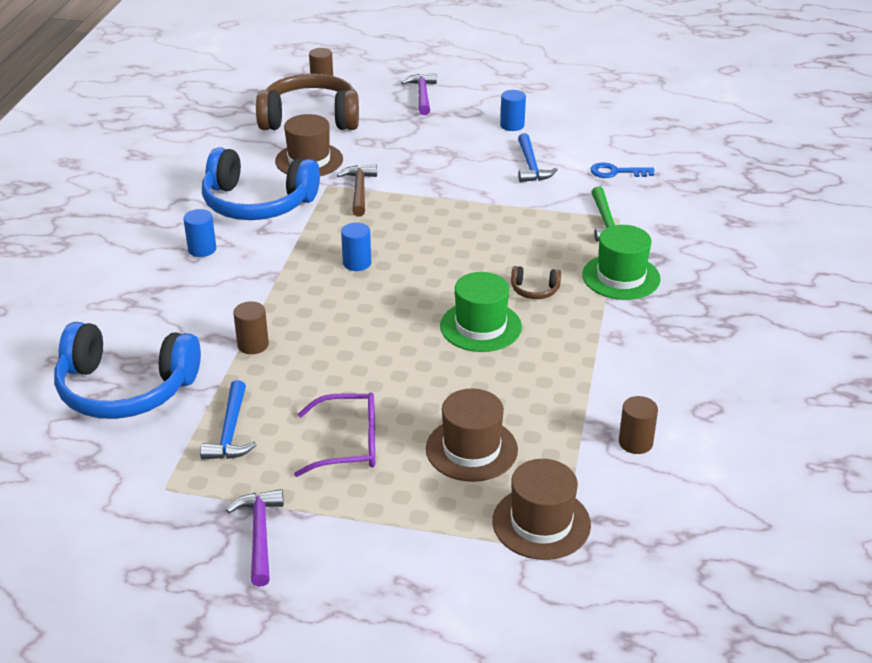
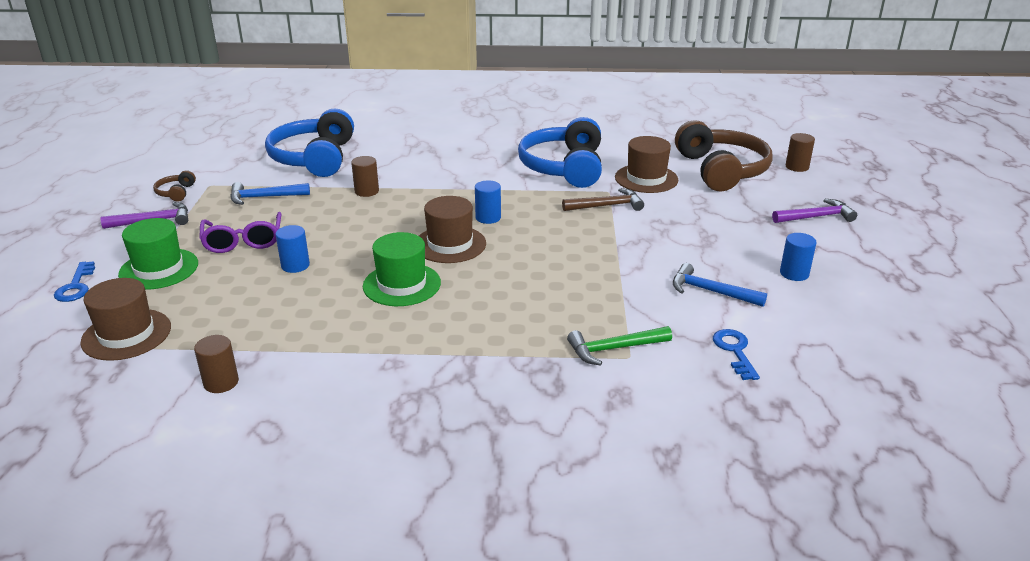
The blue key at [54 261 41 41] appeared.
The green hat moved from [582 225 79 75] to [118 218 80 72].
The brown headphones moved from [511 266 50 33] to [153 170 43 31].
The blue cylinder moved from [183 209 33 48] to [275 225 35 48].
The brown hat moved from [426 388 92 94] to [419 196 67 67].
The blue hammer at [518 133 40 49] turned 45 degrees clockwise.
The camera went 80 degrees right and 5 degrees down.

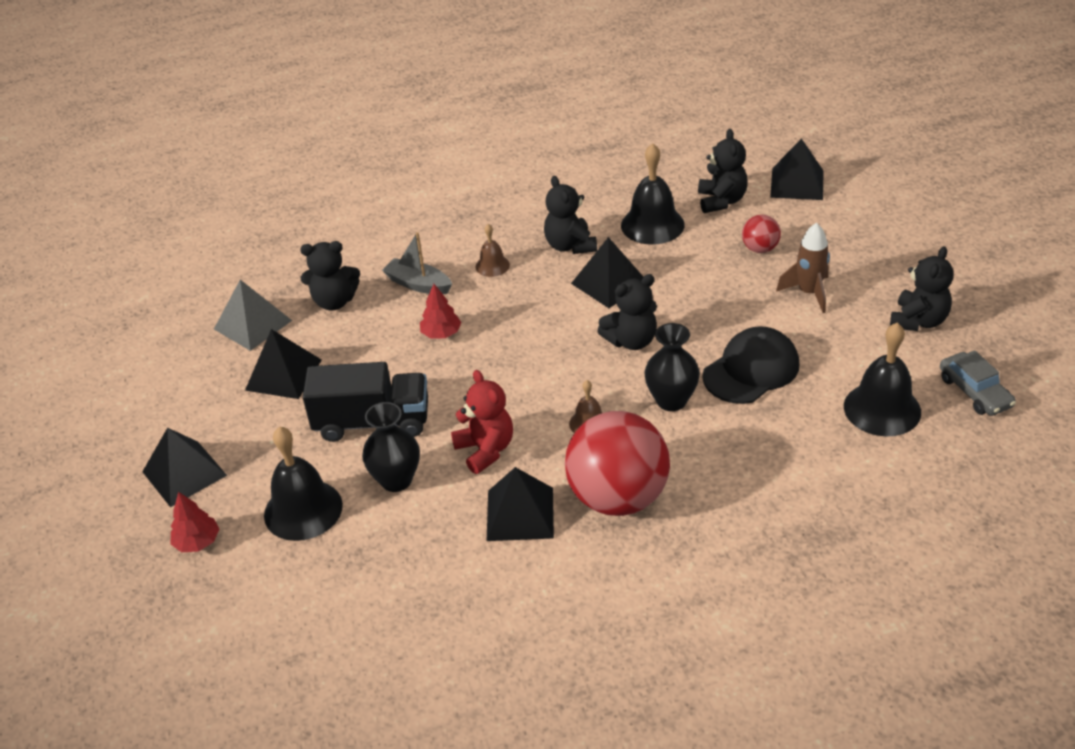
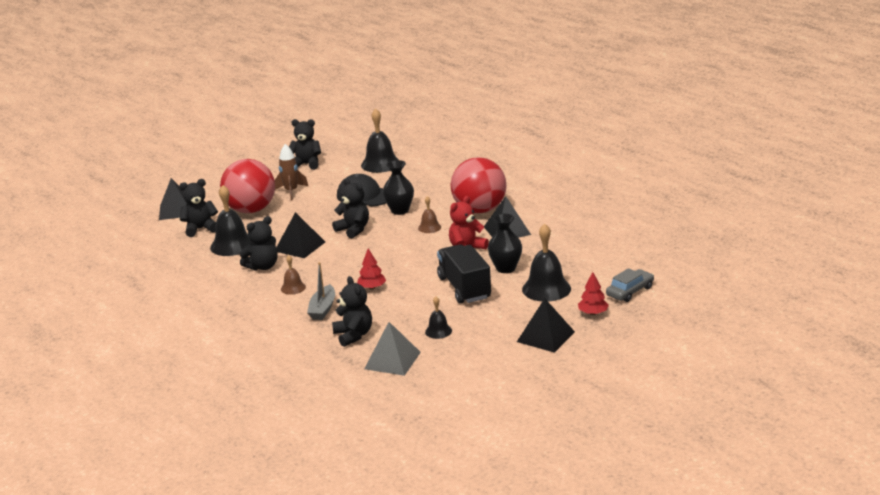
The red ball at [742 215 39 38] changed to 2.21 times the size.
The black pyramid at [245 329 76 70] was replaced by the black bell at [425 297 27 42].
The grey car moved from [940 350 76 66] to [606 268 48 34].
The camera went 110 degrees left and 15 degrees down.

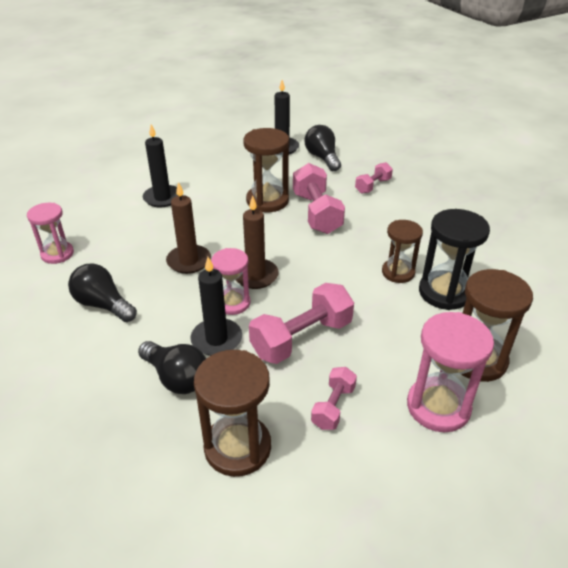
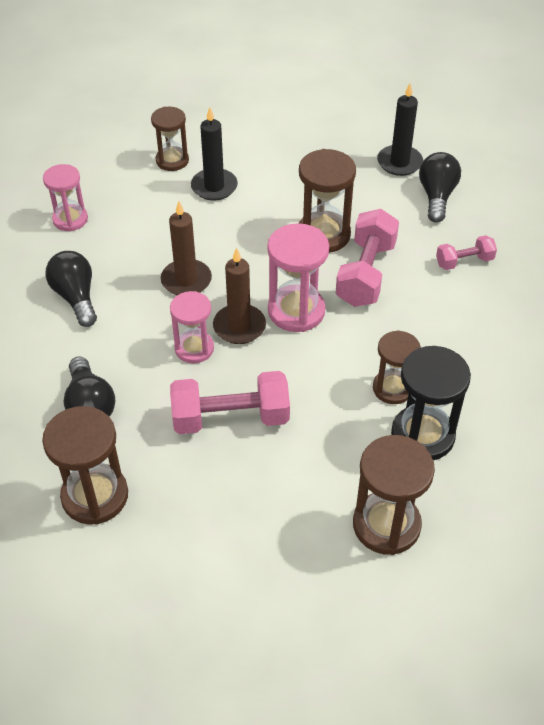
The brown hourglass at [151 107 38 64] appeared.
The pink hourglass moved from [407 312 87 120] to [267 223 62 109].
The black candle at [190 257 52 99] disappeared.
The pink dumbbell at [311 367 46 63] disappeared.
The camera went 30 degrees right and 10 degrees up.

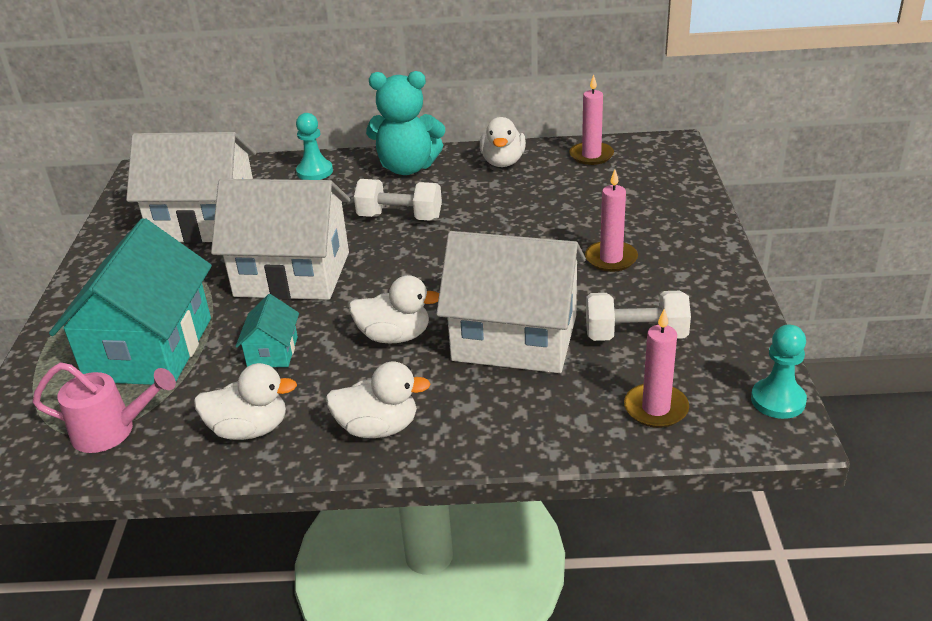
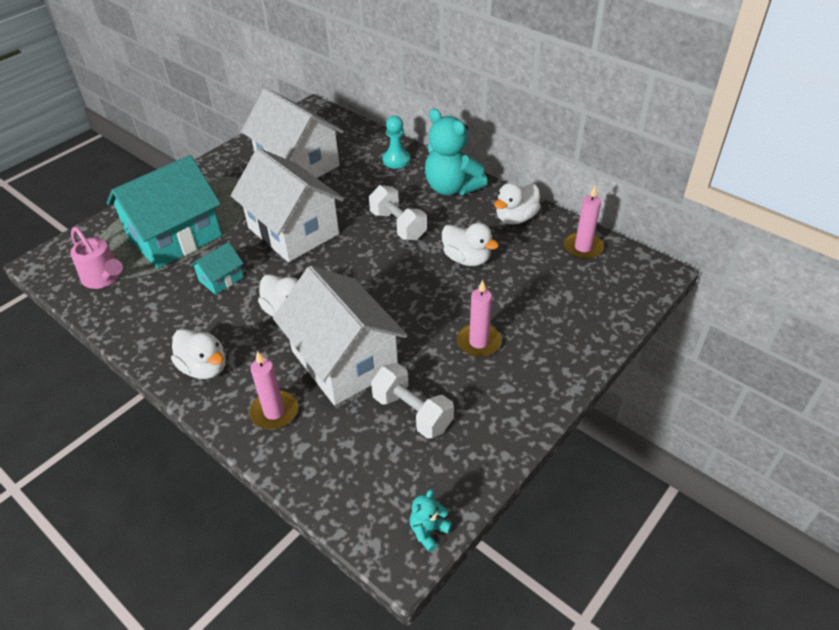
The pink candle moved from [624 308 65 120] to [249 351 49 79].
The turquoise pawn at [751 324 56 95] was replaced by the turquoise teddy bear at [410 489 42 63].
The white duck moved from [194 363 103 77] to [442 223 57 43].
The camera went 40 degrees right and 10 degrees up.

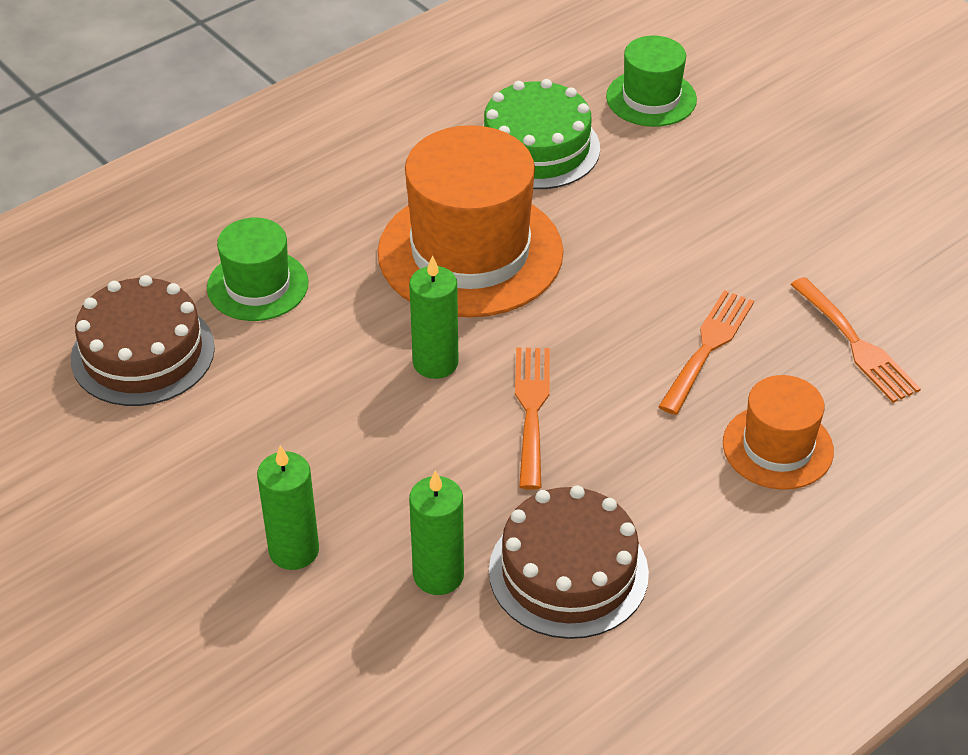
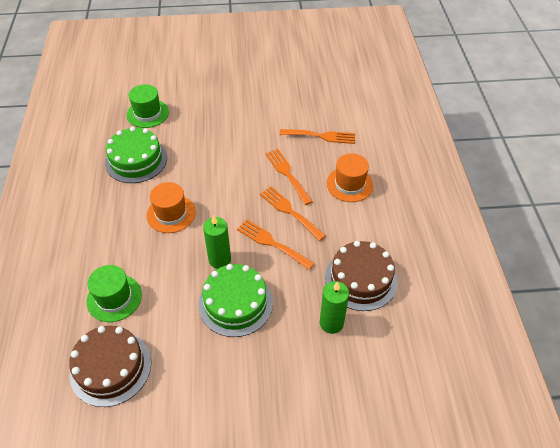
The orange hat at [378 125 186 192] changed to 0.54 times the size.
The green cake at [198 264 75 73] appeared.
The orange fork at [260 187 66 54] appeared.
The green candle at [257 445 62 125] disappeared.
The camera went 55 degrees left and 5 degrees up.

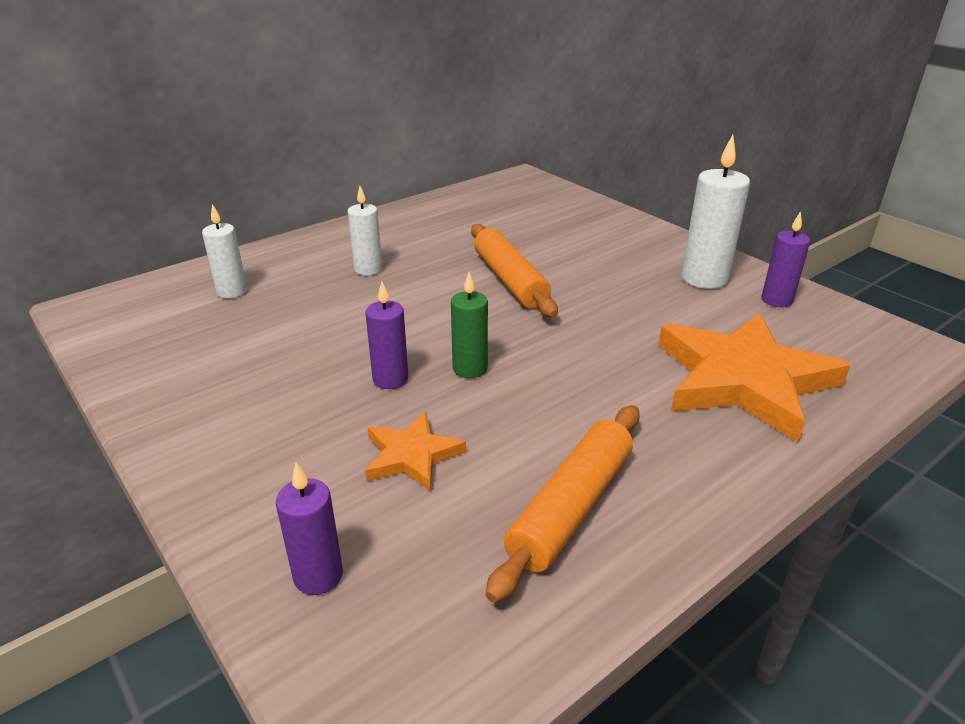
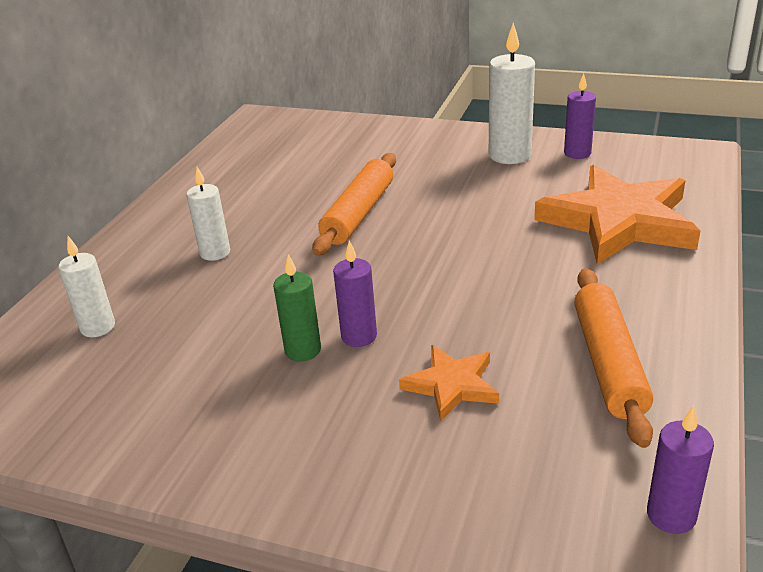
The green candle moved from [451 272 37 106] to [273 254 48 107].
The orange rolling pin at [471 224 87 94] turned 75 degrees clockwise.
The purple candle moved from [276 462 67 133] to [647 405 67 129].
The camera went 30 degrees left and 0 degrees up.

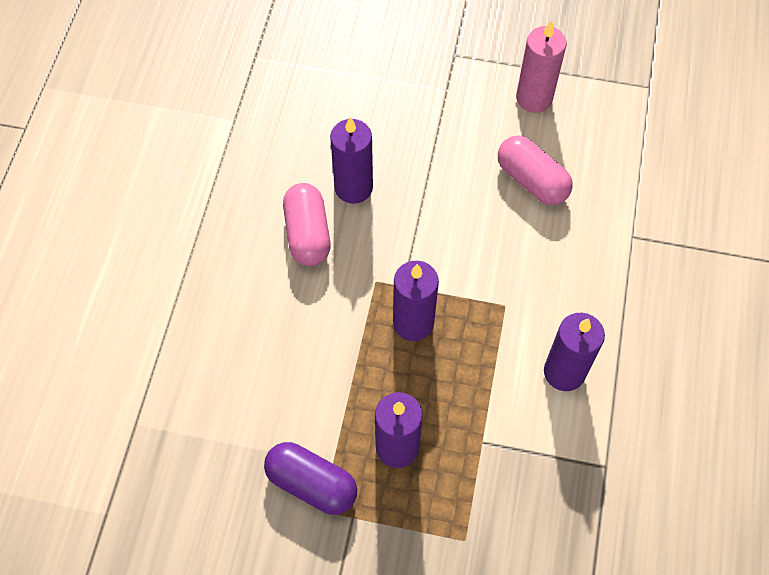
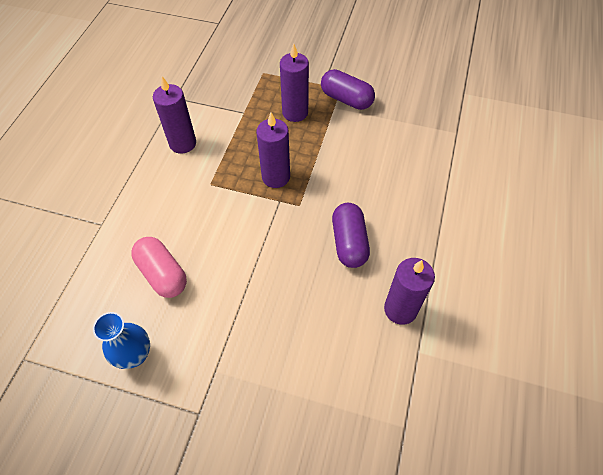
The pink candle at [516 20 51 93] was replaced by the blue vase at [93 312 57 57].
The pink capsule at [283 183 47 83] became the purple capsule at [332 203 38 65].
The purple candle moved from [330 117 43 87] to [384 258 51 67].
The camera went 175 degrees left and 5 degrees down.

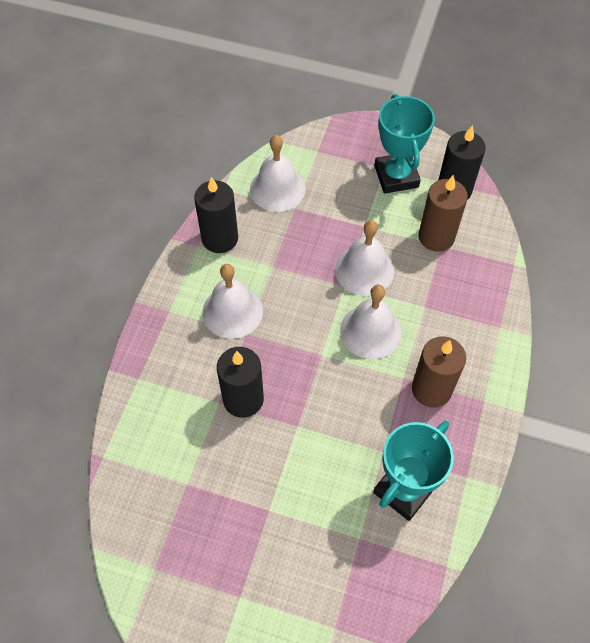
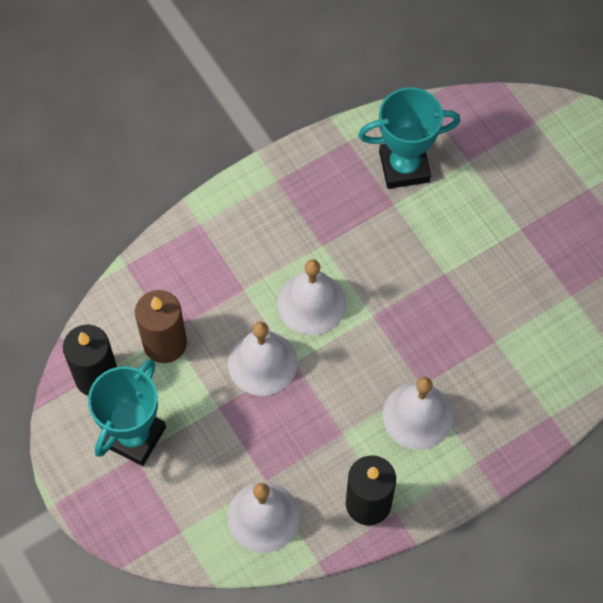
The black candle at [217 347 47 71] disappeared.
The brown candle at [412 336 54 72] disappeared.
The camera went 140 degrees left and 5 degrees up.

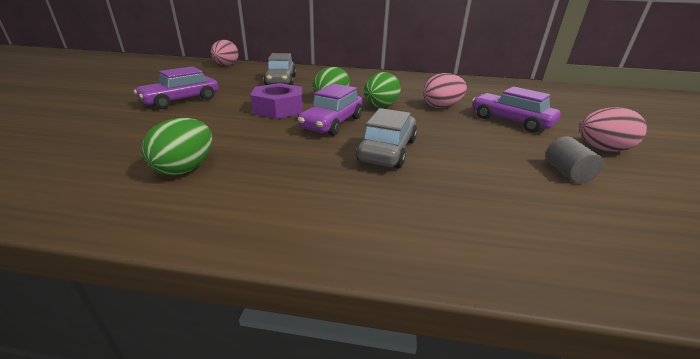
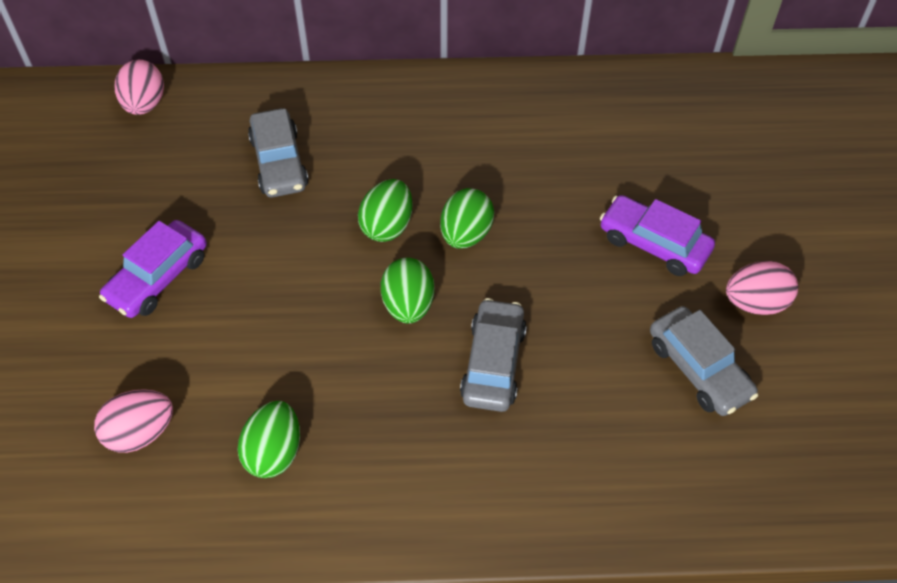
The pink egg moved from [423 73 44 35] to [94 389 79 64].
The purple car at [298 84 65 52] was replaced by the green egg at [381 258 54 66].
The grey cylinder at [546 137 58 46] was replaced by the grey car at [650 306 108 110].
The purple nut at [250 83 53 36] disappeared.
The camera went 10 degrees left and 25 degrees up.

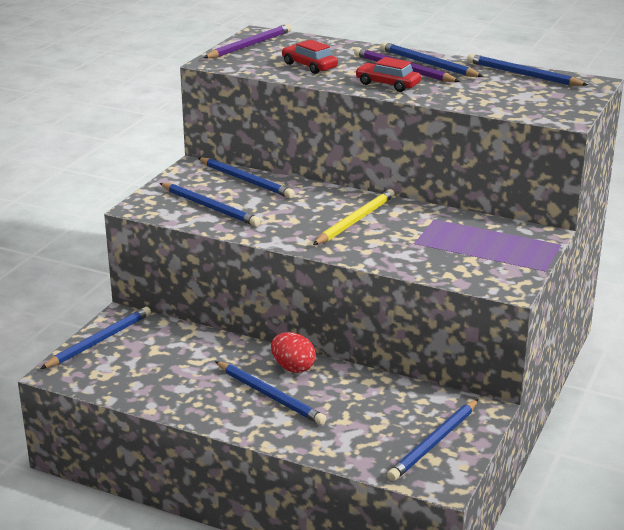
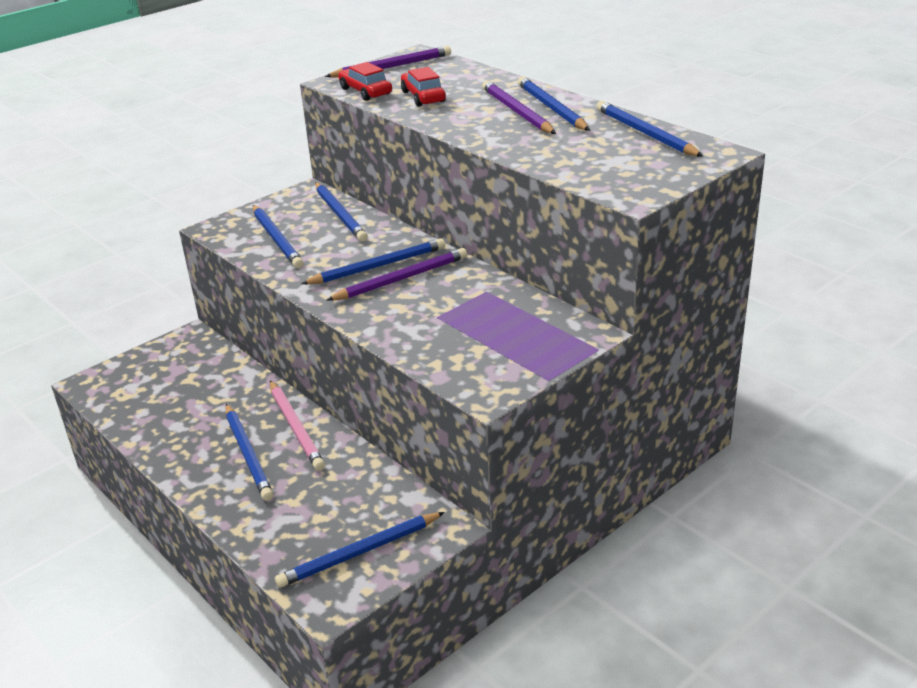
The red egg at [271 332 45 41] was replaced by the pink pencil at [270 381 55 90].
The blue pencil moved from [40 307 111 62] to [301 238 144 46].
The yellow pencil at [313 189 82 56] became the purple pencil at [326 248 141 53].
The red car moved from [355 57 66 35] to [338 62 54 39].
The camera went 25 degrees right and 5 degrees up.

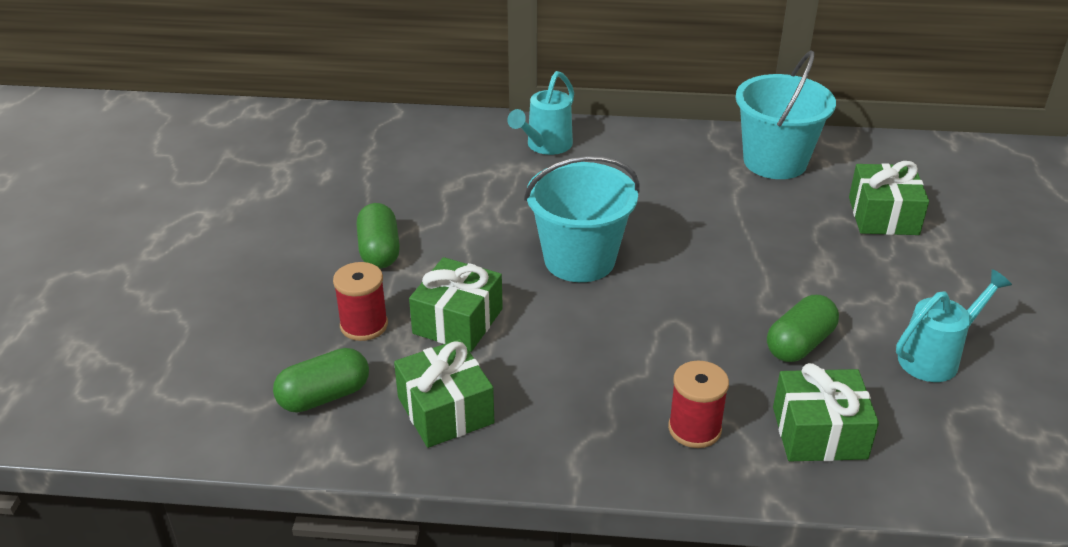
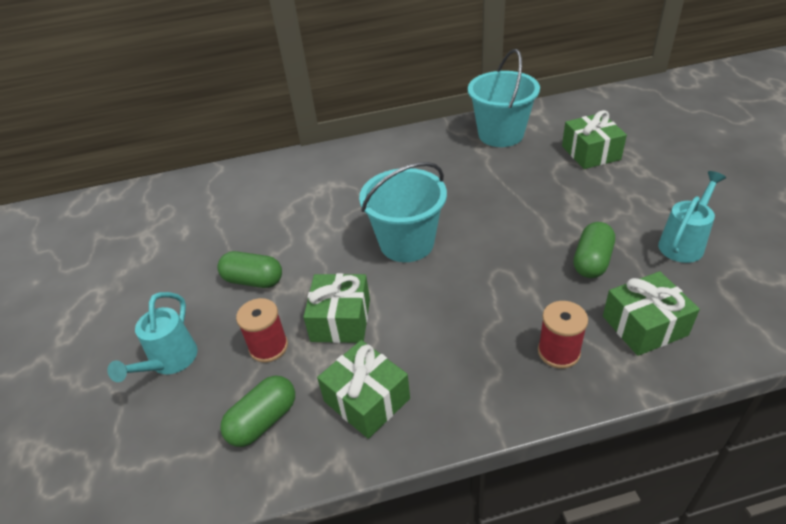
The turquoise watering can moved from [507 71 67 84] to [107 292 91 90].
The green capsule at [356 203 44 66] turned 45 degrees counterclockwise.
The camera went 15 degrees left and 5 degrees up.

